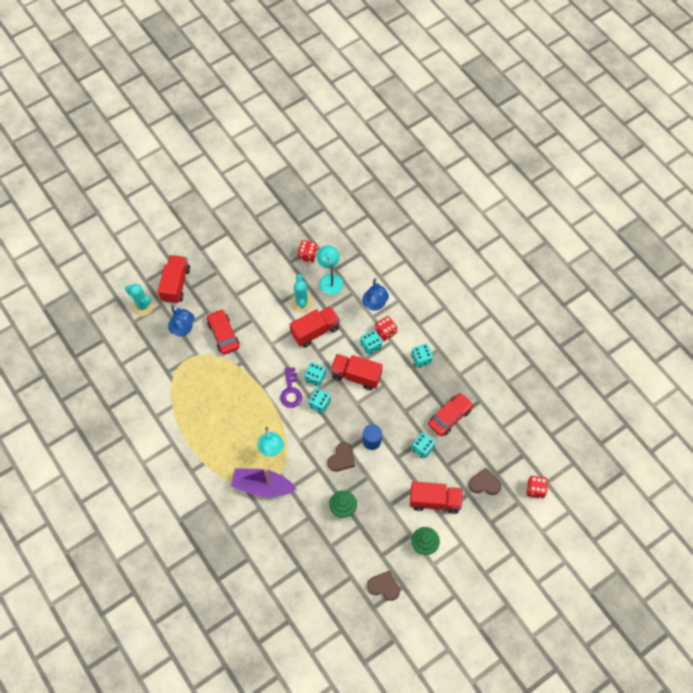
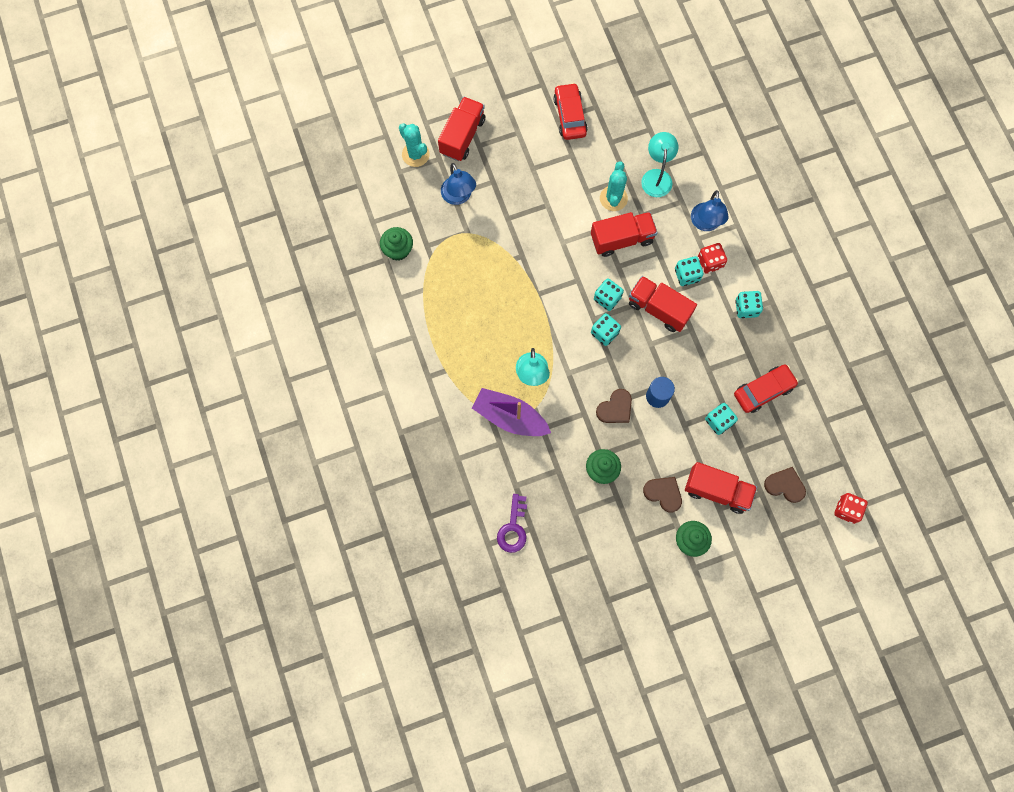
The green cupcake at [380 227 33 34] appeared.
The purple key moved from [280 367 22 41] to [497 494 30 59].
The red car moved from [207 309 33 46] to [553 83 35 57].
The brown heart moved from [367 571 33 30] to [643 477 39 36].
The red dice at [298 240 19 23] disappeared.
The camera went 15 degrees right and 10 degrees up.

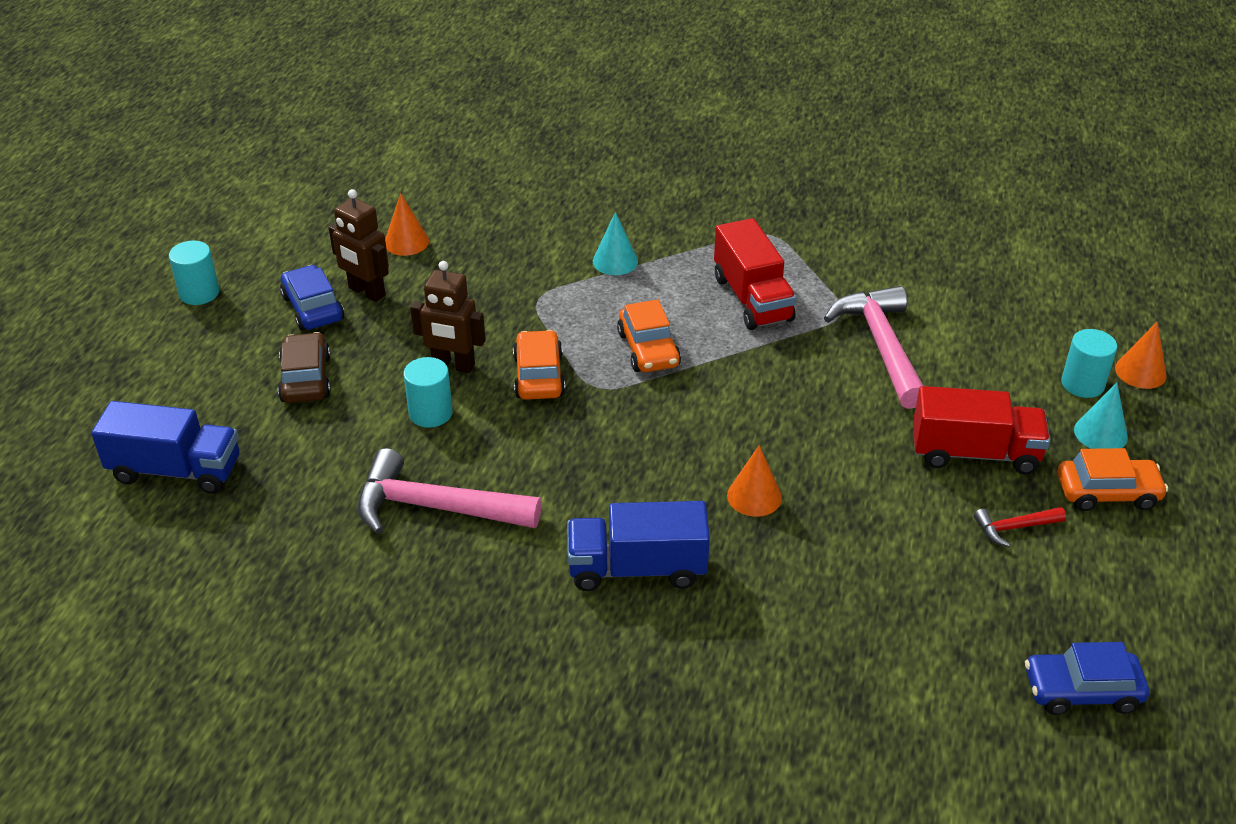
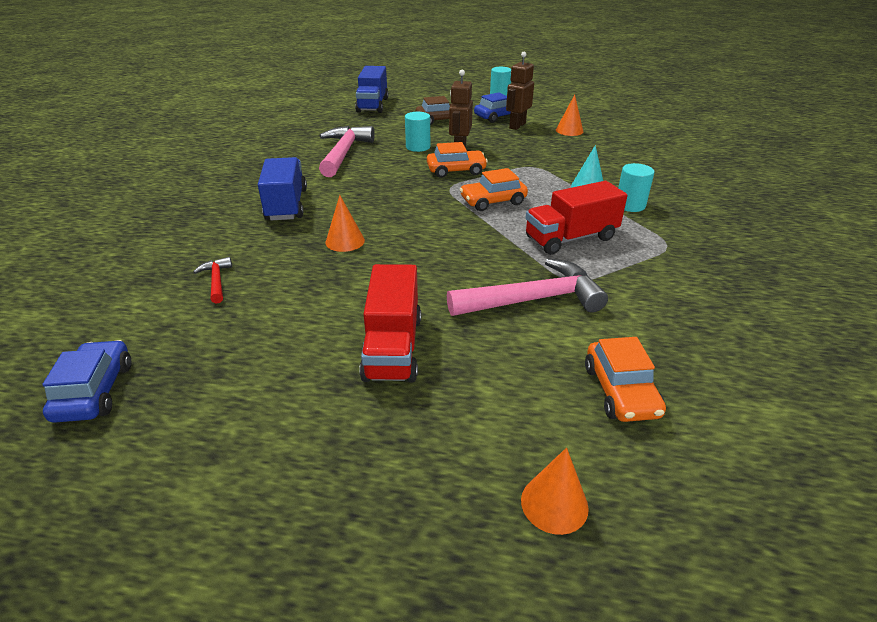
The red hammer moved from [974 507 92 40] to [193 257 39 46].
The orange car moved from [1058 448 110 63] to [585 337 81 85].
The turquoise cylinder moved from [1061 329 56 69] to [618 163 36 49].
The turquoise cone at [1074 383 54 66] disappeared.
The camera went 85 degrees right and 5 degrees down.

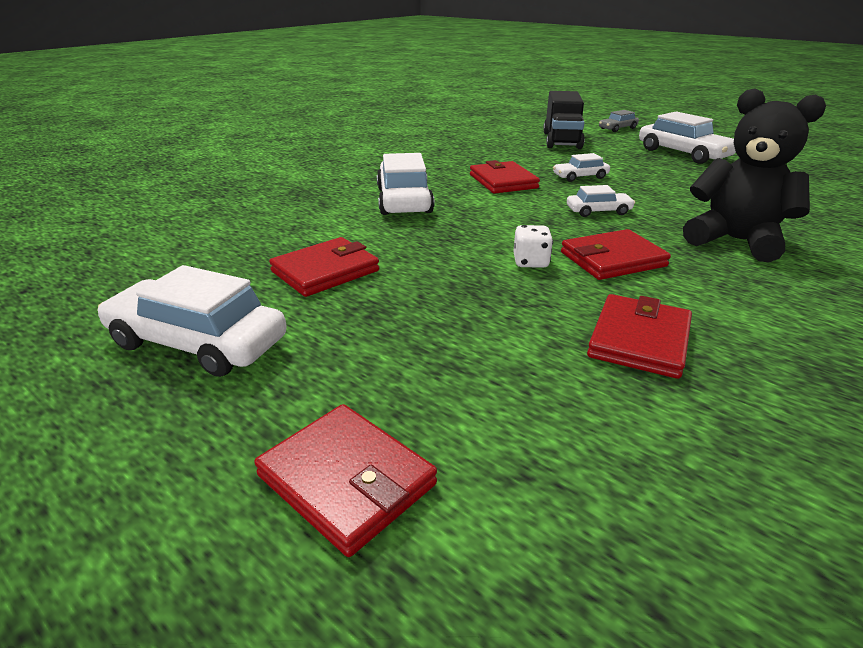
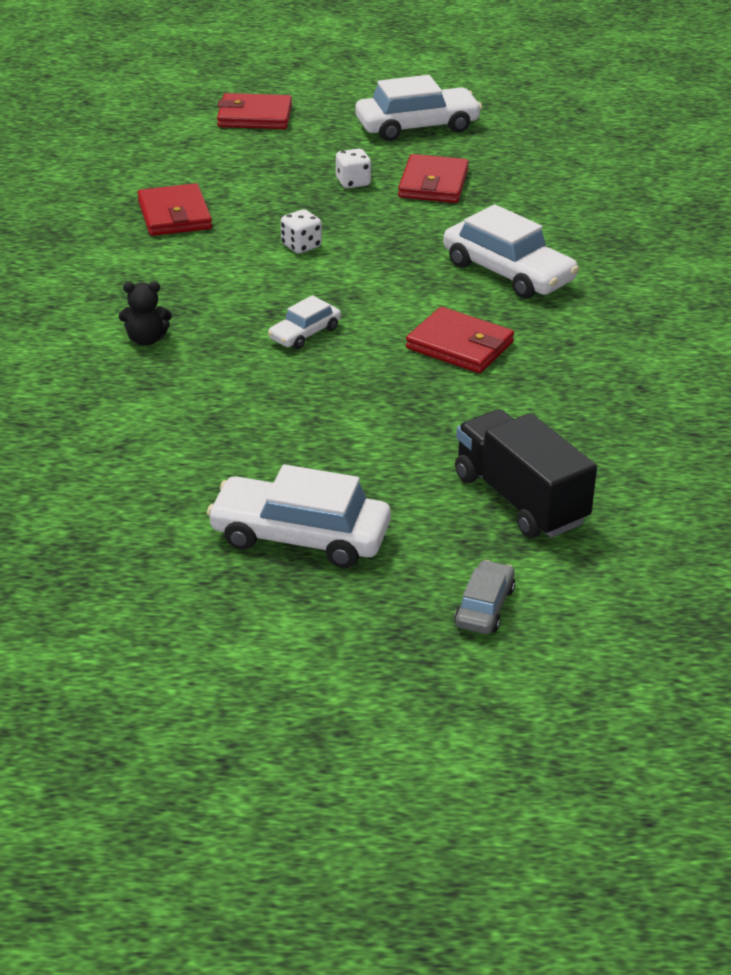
The black teddy bear at [683 89 143 173] changed to 0.46 times the size.
The white dice at [336 149 36 39] appeared.
The white car at [553 153 57 29] disappeared.
The red wallet at [561 229 110 51] disappeared.
The camera went 140 degrees right and 5 degrees up.

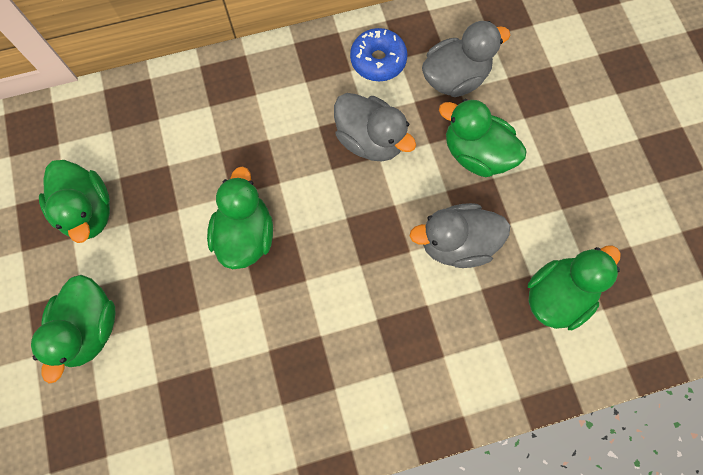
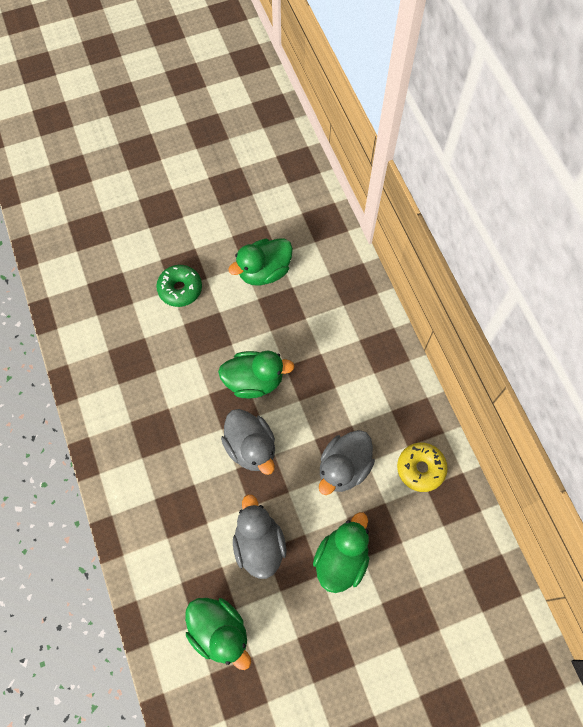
The green duck at [31 275 84 109] was replaced by the green donut at [156 265 46 42].
The grey duck moved from [422 21 88 76] to [221 409 54 66].
The blue donut at [350 28 58 53] became the yellow donut at [397 443 51 49].
The camera went 85 degrees right and 5 degrees down.

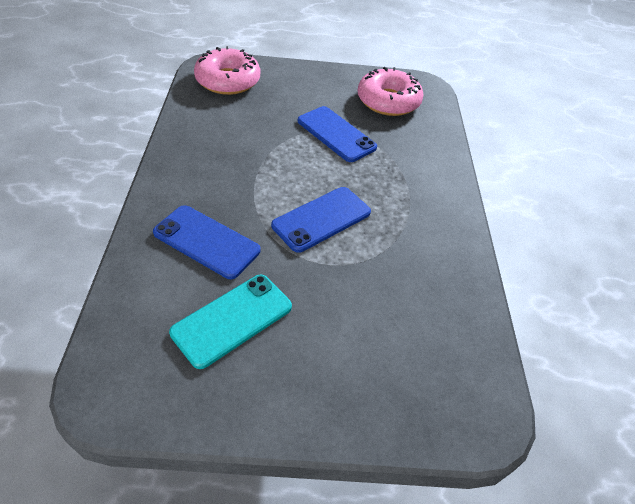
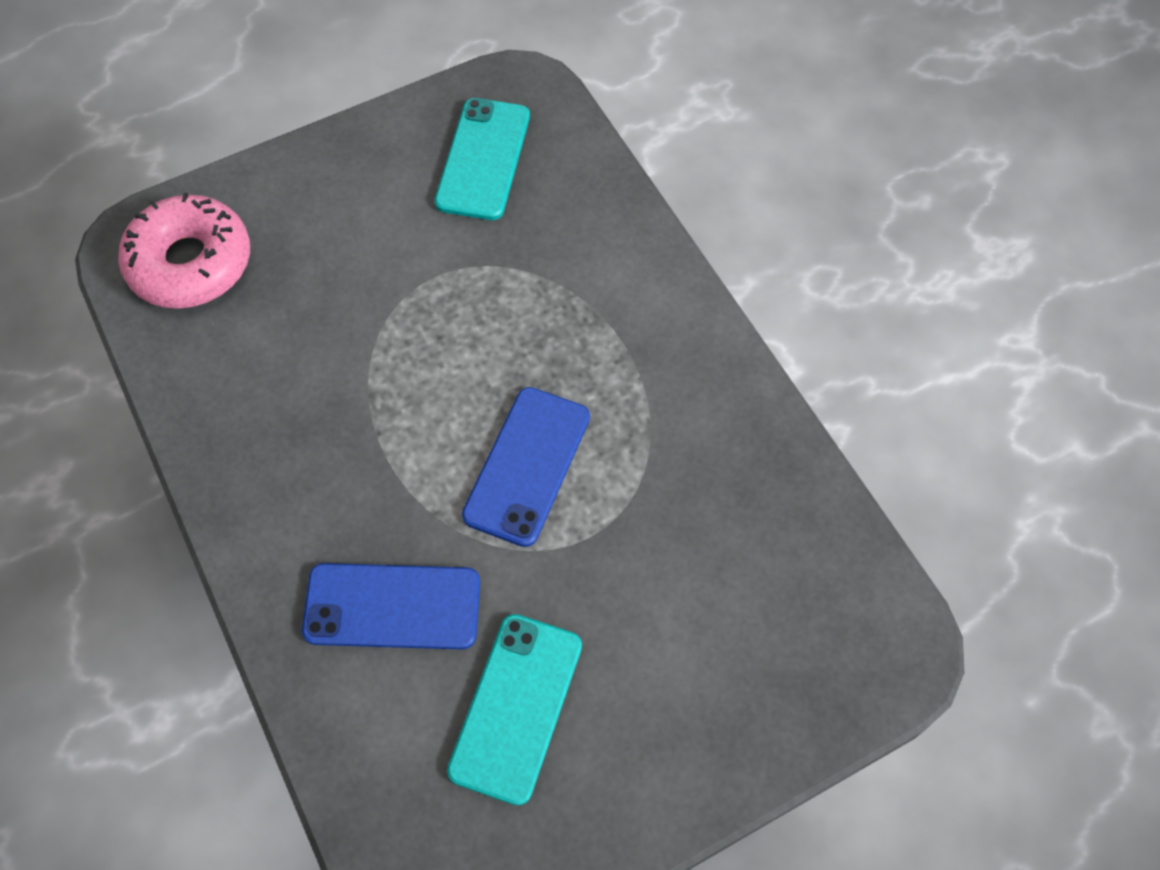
The pink donut at [358 67 66 49] was replaced by the turquoise phone at [435 98 95 122].
The blue phone at [298 106 79 56] disappeared.
The camera went 25 degrees left and 15 degrees up.

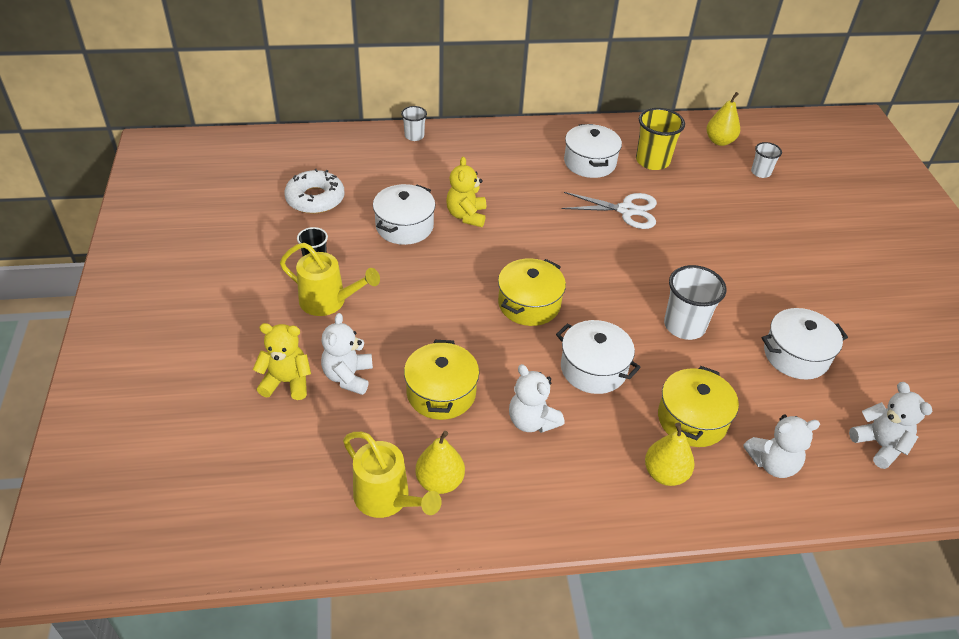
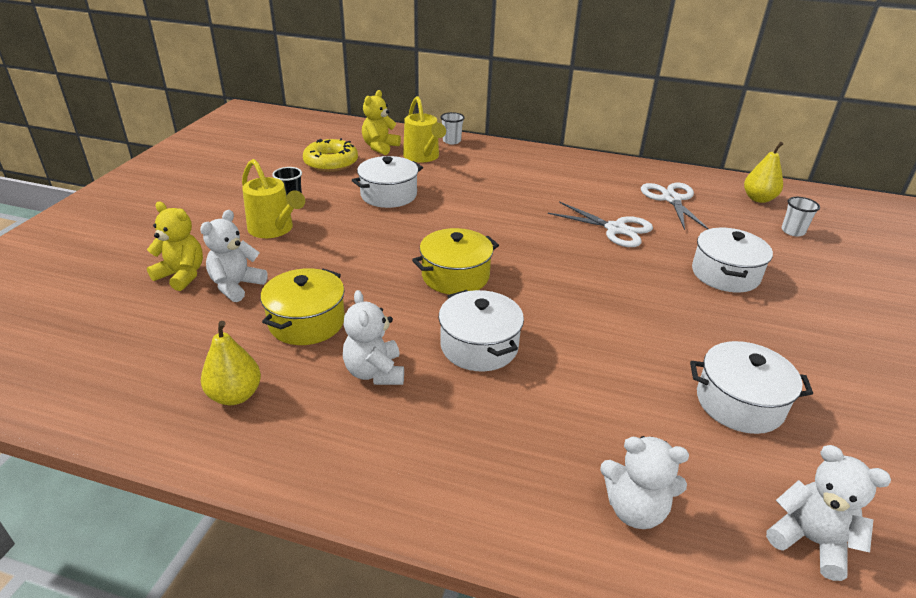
The white donut at [284 169 61 45] became the yellow donut at [303 138 55 34].
The yellow teddy bear moved from [446 157 40 70] to [362 90 39 65].
The yellow watering can moved from [343 432 99 86] to [403 96 43 66].
The yellow cup at [636 108 49 62] was replaced by the white scissors at [641 183 68 47].
The white pot moved from [564 124 58 54] to [692 228 81 65].
The white teddy bear at [849 382 84 87] turned 45 degrees counterclockwise.
The yellow pear at [645 422 50 64] disappeared.
The yellow pot at [658 366 81 81] disappeared.
The white cup at [664 265 63 75] disappeared.
The camera went 25 degrees right and 10 degrees down.

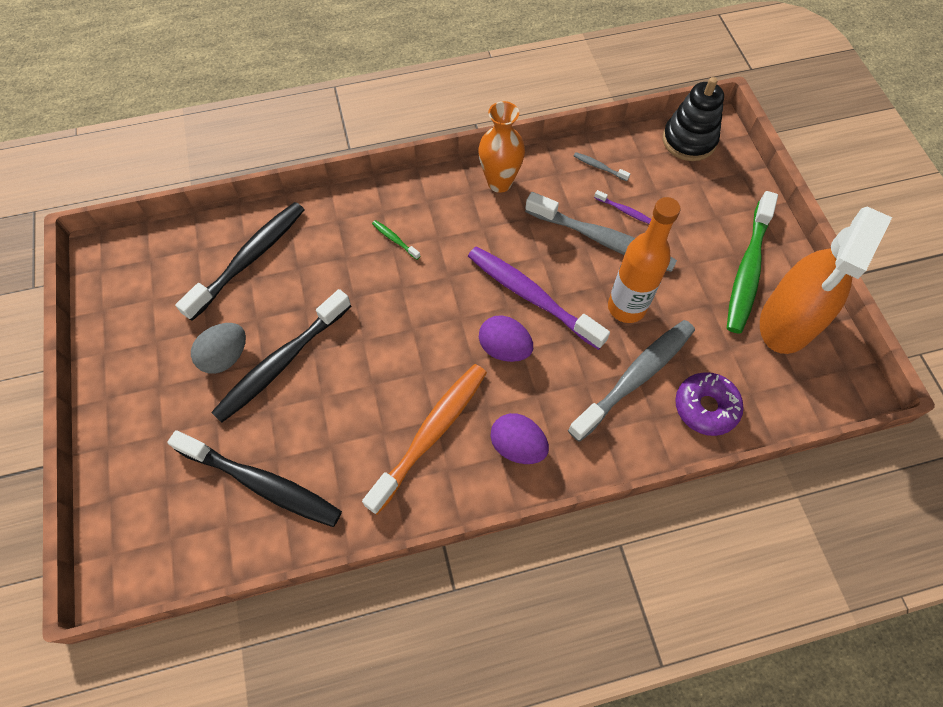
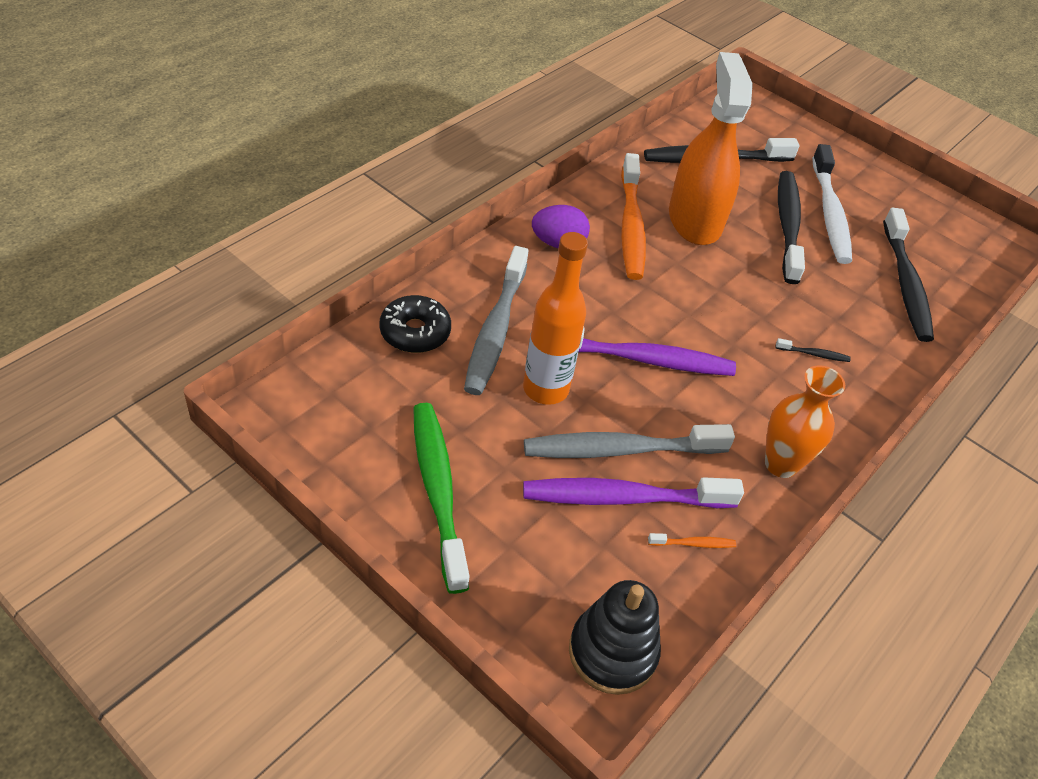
The purple donut at [675 372 69 64] became the black donut at [379 295 72 58].
The purple toothbrush at [594 190 57 34] changed to 2.50 times the size.
The grey toothbrush at [574 152 56 29] became the orange toothbrush at [648 533 88 15].
The orange spray bottle moved from [760 207 132 147] to [669 52 84 193].
The green toothbrush at [372 220 48 40] became the black toothbrush at [776 338 75 24].
The grey egg at [191 323 55 51] was replaced by the white toothbrush at [812 144 40 120].
The purple egg at [479 316 54 46] disappeared.
The camera went 140 degrees right and 15 degrees down.

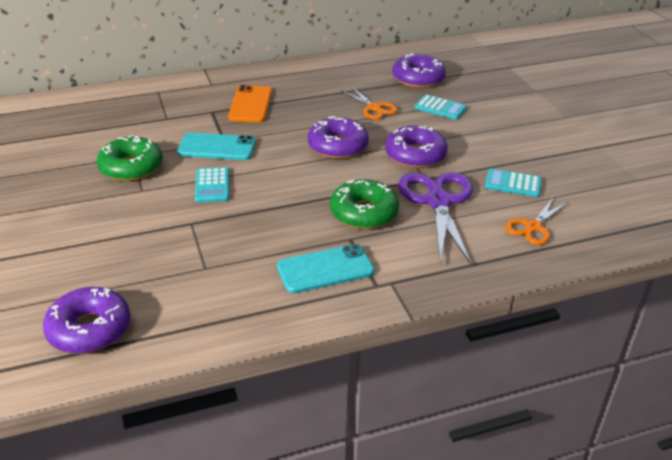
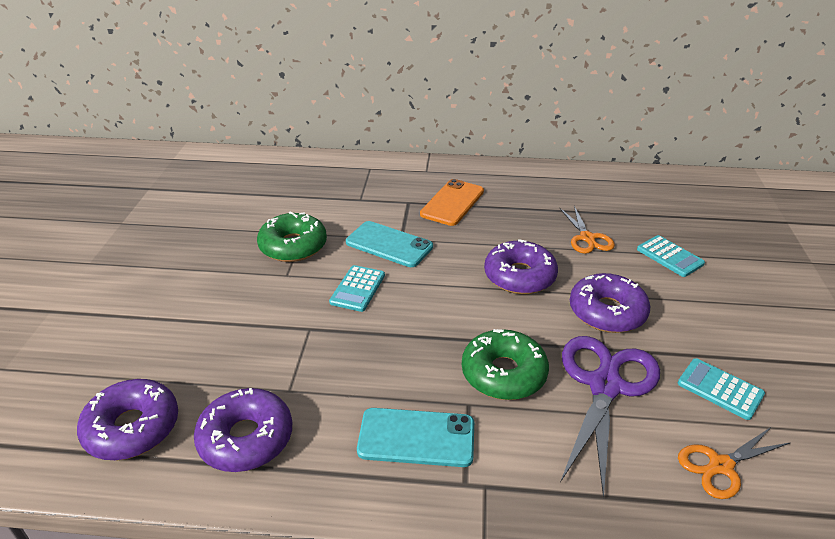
The purple donut moved from [392 53 54 35] to [194 388 98 84].
The camera went 25 degrees right and 0 degrees up.

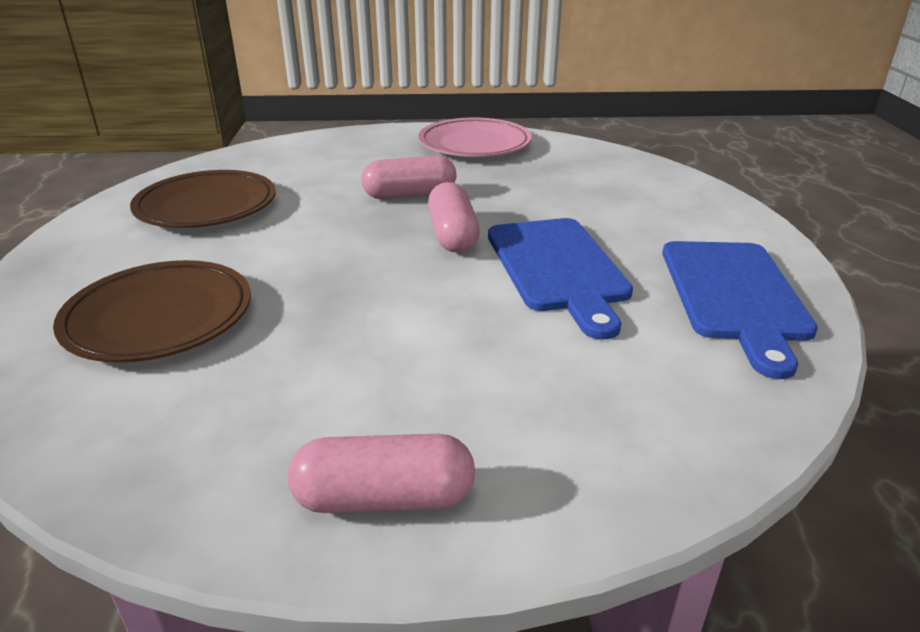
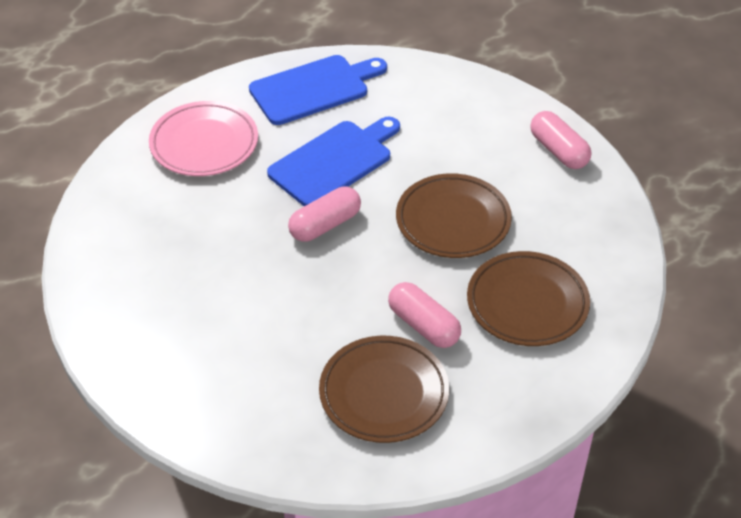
The pink plate moved from [418 118 114 39] to [149 101 109 75].
The pink capsule moved from [361 155 95 44] to [388 282 73 66].
The brown plate at [396 173 116 85] appeared.
The camera went 120 degrees left and 15 degrees up.

